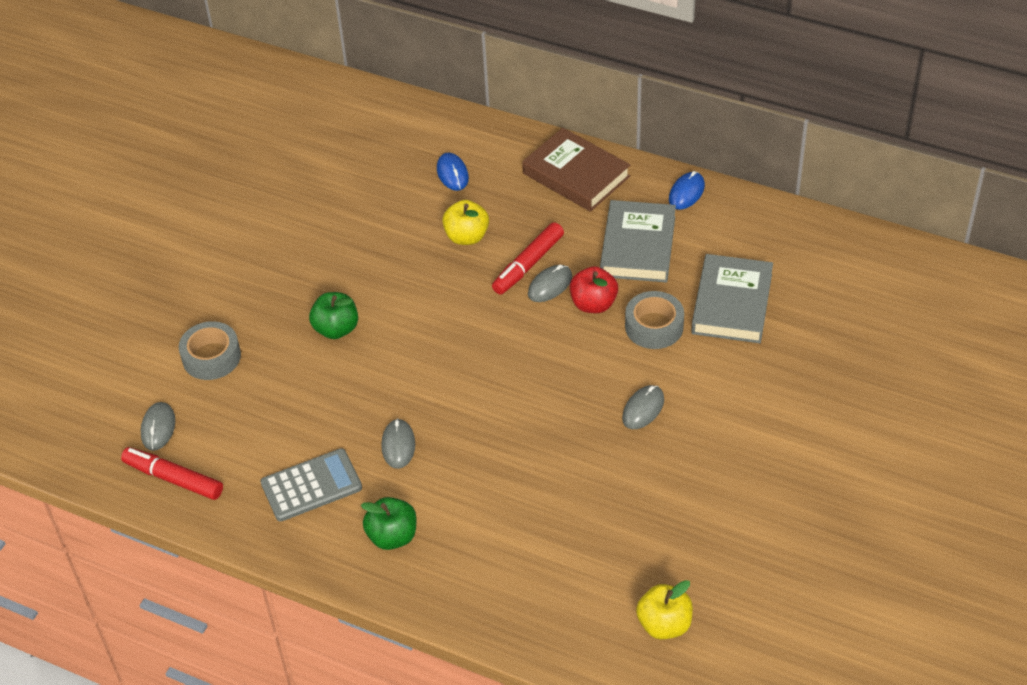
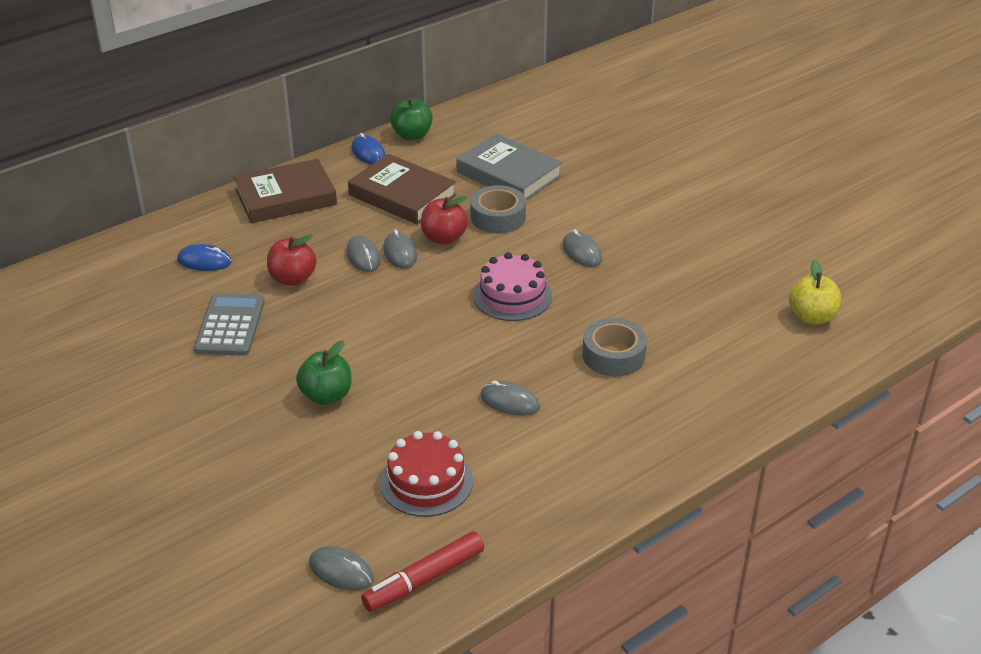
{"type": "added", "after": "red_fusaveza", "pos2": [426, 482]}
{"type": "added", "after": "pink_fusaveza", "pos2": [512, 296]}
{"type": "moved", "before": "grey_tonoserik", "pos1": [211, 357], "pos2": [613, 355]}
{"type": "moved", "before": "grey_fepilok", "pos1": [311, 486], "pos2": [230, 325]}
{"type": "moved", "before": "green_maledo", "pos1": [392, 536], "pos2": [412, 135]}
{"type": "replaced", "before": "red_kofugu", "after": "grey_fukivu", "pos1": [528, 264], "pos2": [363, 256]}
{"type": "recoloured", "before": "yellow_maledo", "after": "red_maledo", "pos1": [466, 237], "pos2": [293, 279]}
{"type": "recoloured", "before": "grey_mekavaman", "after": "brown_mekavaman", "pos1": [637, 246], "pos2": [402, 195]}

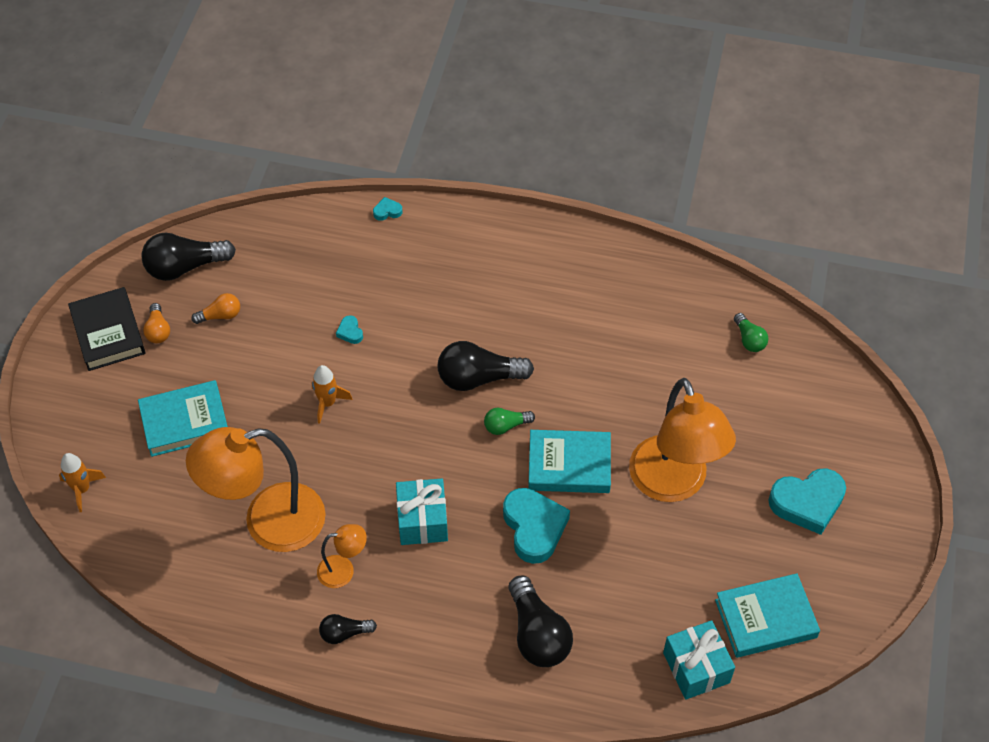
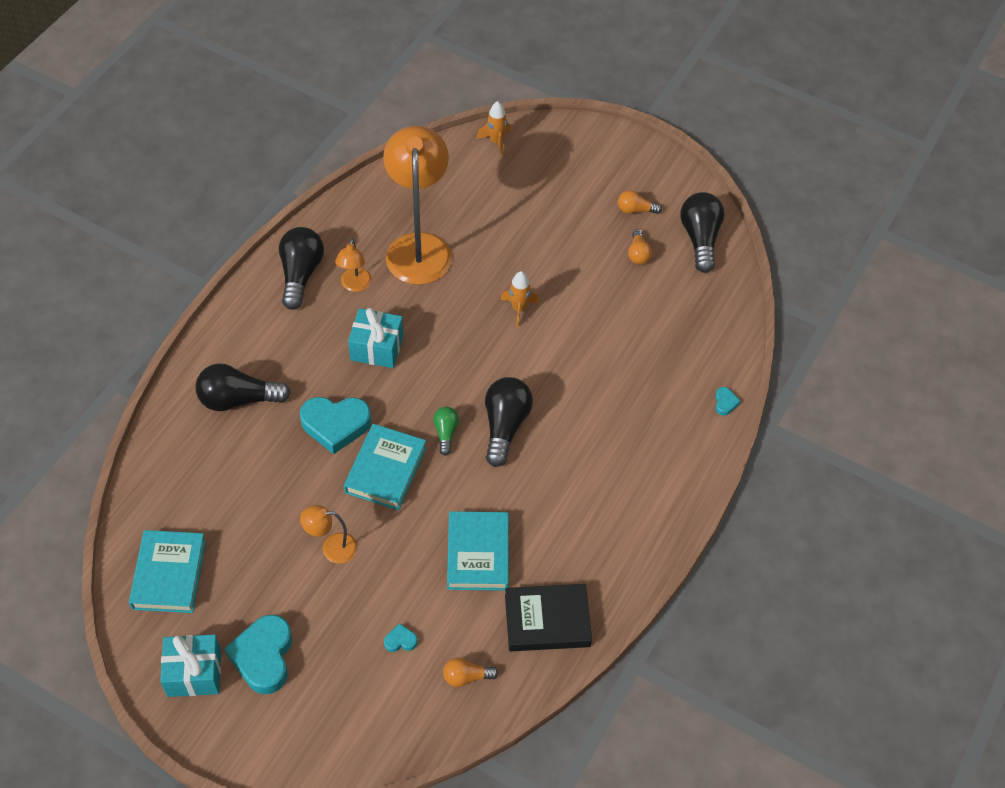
{"type": "moved", "before": "black_mekavaman", "pos1": [108, 333], "pos2": [547, 621]}
{"type": "moved", "before": "turquoise_mekavaman", "pos1": [185, 422], "pos2": [478, 554]}
{"type": "moved", "before": "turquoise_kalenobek", "pos1": [350, 332], "pos2": [400, 640]}
{"type": "moved", "before": "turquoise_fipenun", "pos1": [696, 667], "pos2": [194, 673]}
{"type": "recoloured", "before": "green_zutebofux", "after": "orange_zutebofux", "pos1": [749, 339], "pos2": [466, 677]}
{"type": "resized", "before": "black_zutebofux", "pos1": [344, 633], "pos2": [300, 274], "scale": 1.86}
{"type": "resized", "before": "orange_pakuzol", "pos1": [673, 484], "pos2": [332, 548], "scale": 0.46}

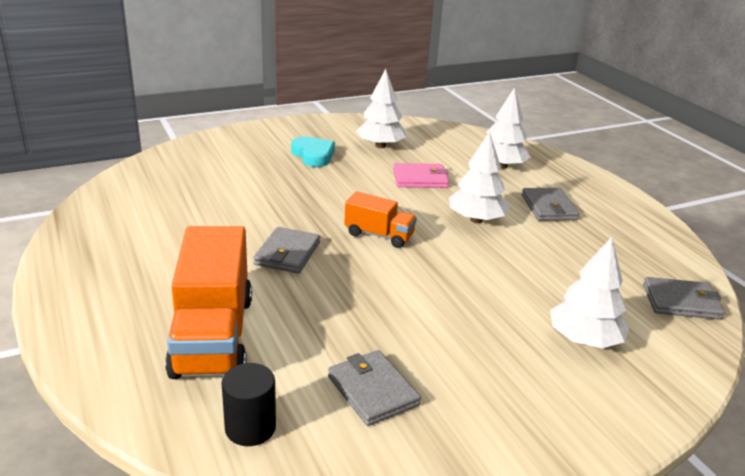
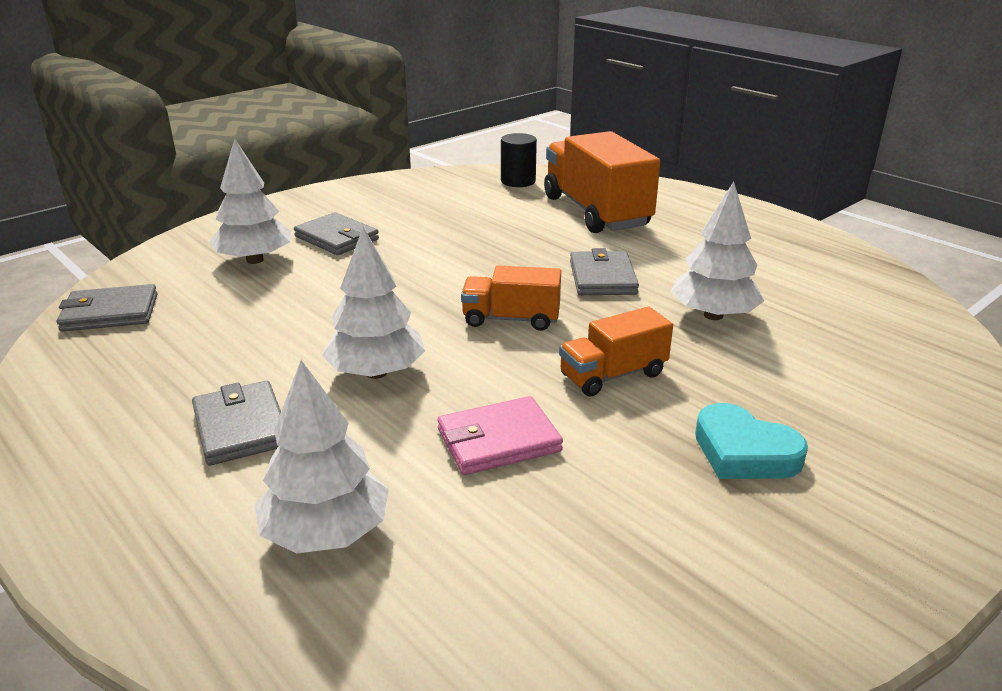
{"type": "added", "after": "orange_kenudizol", "pos2": [613, 375]}
{"type": "moved", "before": "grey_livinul", "pos1": [372, 390], "pos2": [337, 238]}
{"type": "moved", "before": "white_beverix", "pos1": [380, 146], "pos2": [713, 315]}

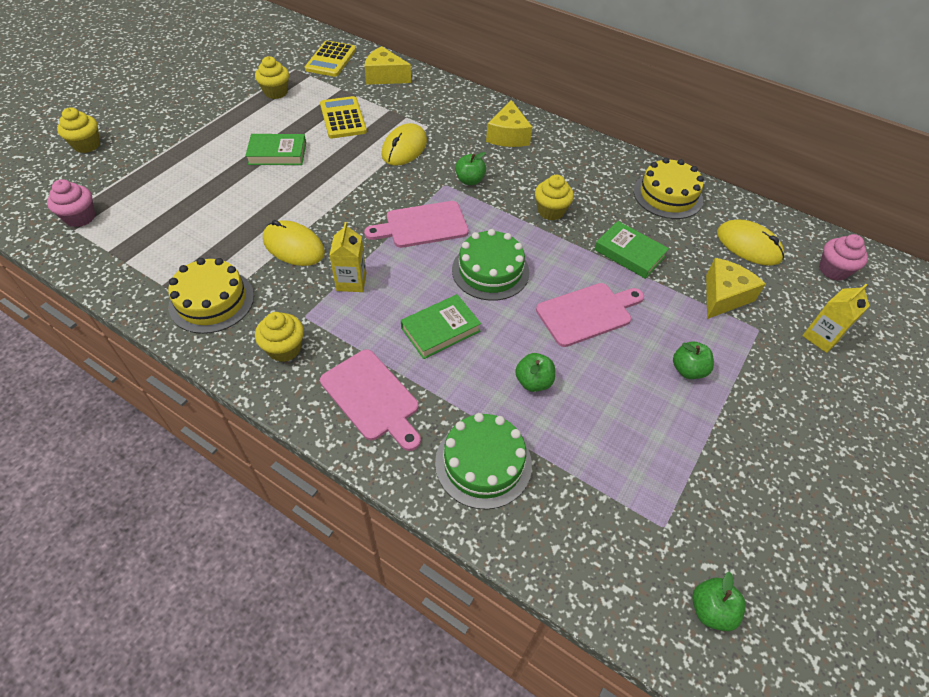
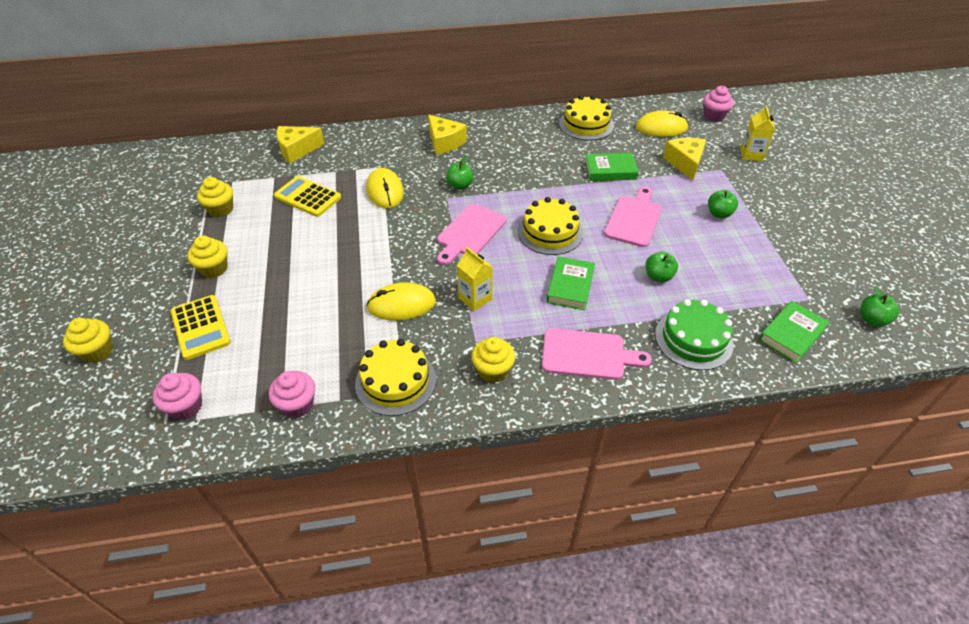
{"type": "added", "after": "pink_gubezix", "pos2": [297, 405]}
{"type": "moved", "before": "green_mekavaman", "pos1": [277, 153], "pos2": [791, 335]}
{"type": "moved", "before": "yellow_fepilok", "pos1": [331, 60], "pos2": [200, 327]}
{"type": "moved", "before": "yellow_gubezix", "pos1": [551, 211], "pos2": [214, 269]}
{"type": "recoloured", "before": "green_fusaveza", "after": "yellow_fusaveza", "pos1": [490, 271], "pos2": [550, 232]}

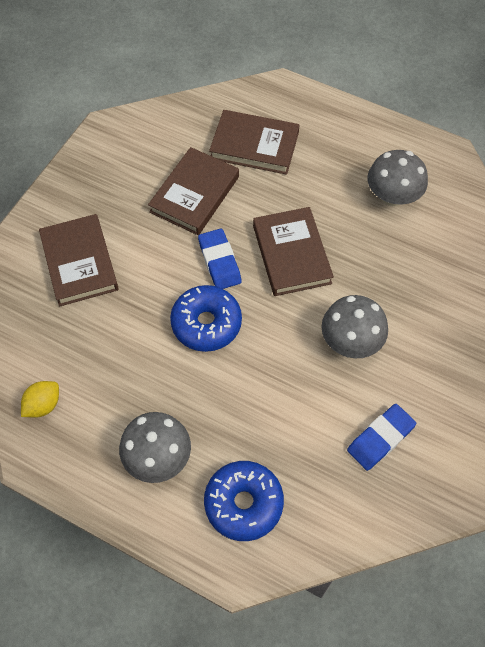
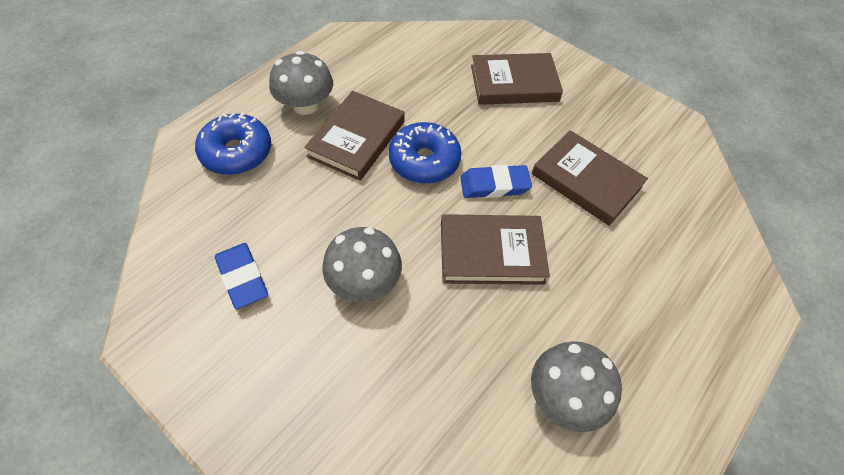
{"type": "removed", "before": "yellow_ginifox", "pos1": [43, 405]}
{"type": "moved", "before": "brown_mekavaman", "pos1": [254, 145], "pos2": [357, 139]}

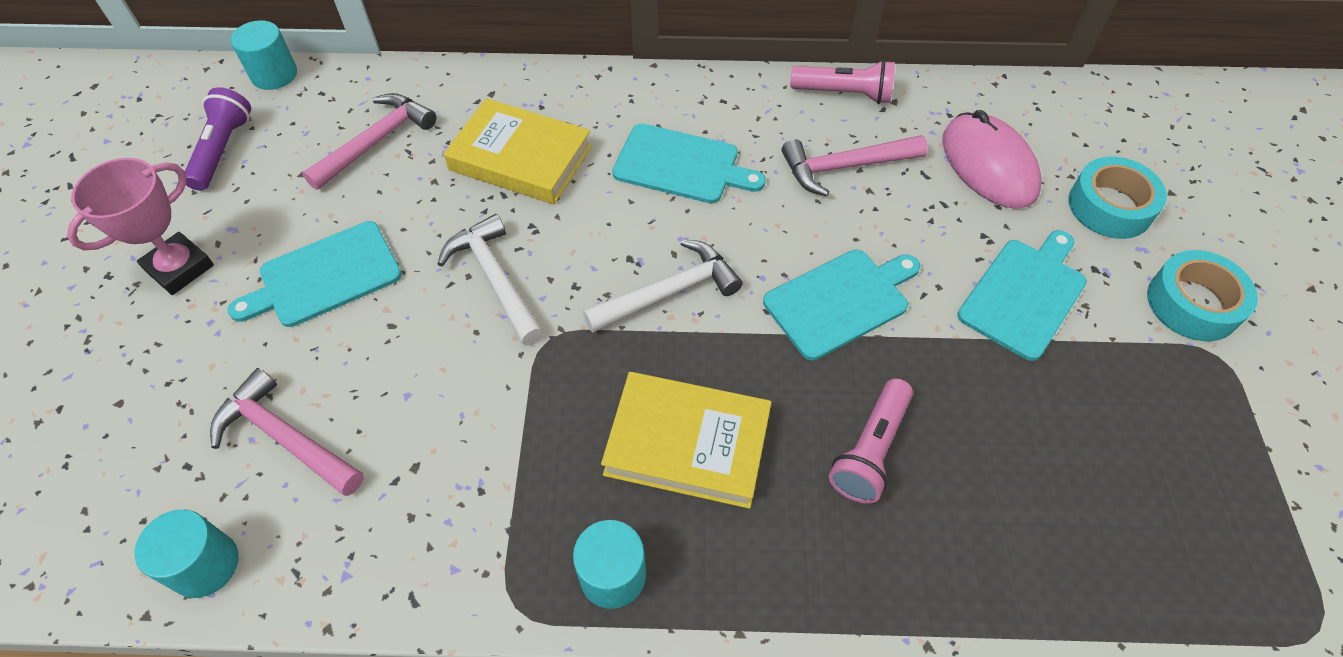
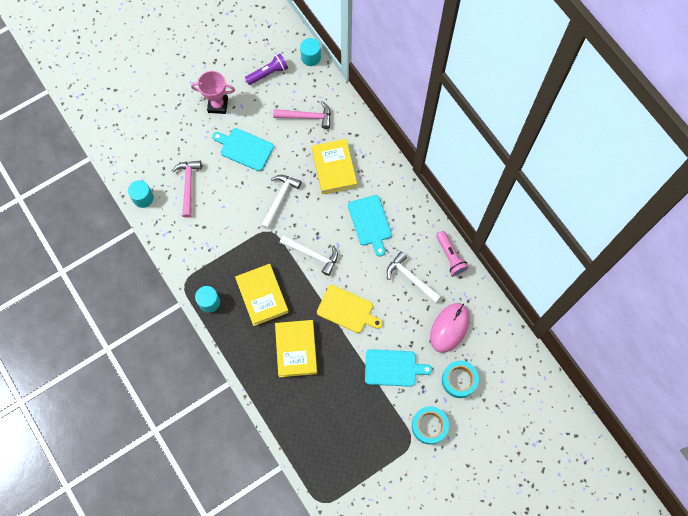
{"type": "replaced", "before": "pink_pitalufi", "after": "yellow_mekavaman", "pos1": [870, 450], "pos2": [296, 349]}
{"type": "recoloured", "before": "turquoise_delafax", "after": "yellow_delafax", "pos1": [840, 301], "pos2": [347, 310]}
{"type": "recoloured", "before": "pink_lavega", "after": "white_lavega", "pos1": [844, 167], "pos2": [410, 278]}

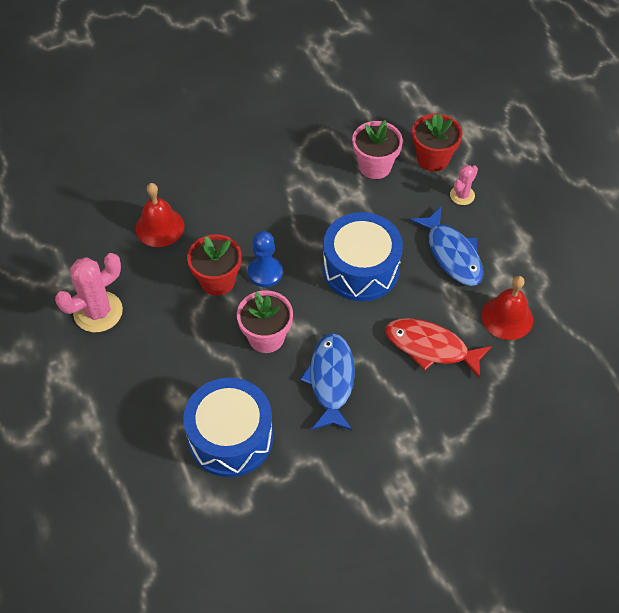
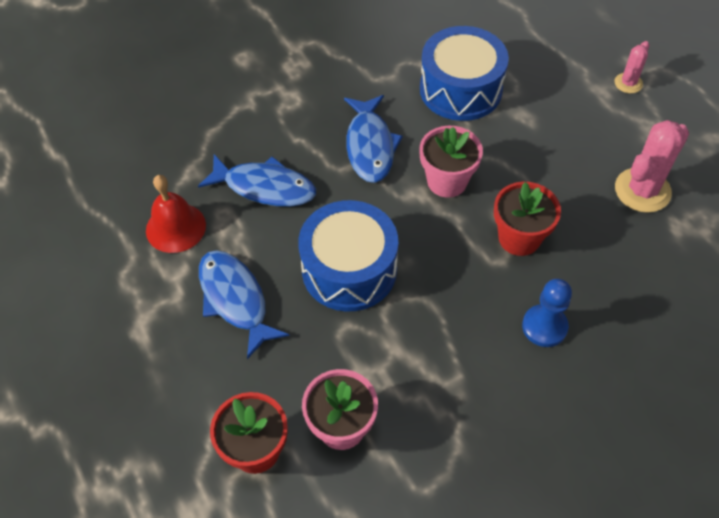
{"type": "removed", "before": "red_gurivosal", "pos1": [160, 227]}
{"type": "moved", "before": "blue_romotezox", "pos1": [265, 272], "pos2": [544, 327]}
{"type": "moved", "before": "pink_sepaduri", "pos1": [462, 195], "pos2": [628, 83]}
{"type": "recoloured", "before": "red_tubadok", "after": "blue_tubadok", "pos1": [431, 347], "pos2": [265, 187]}

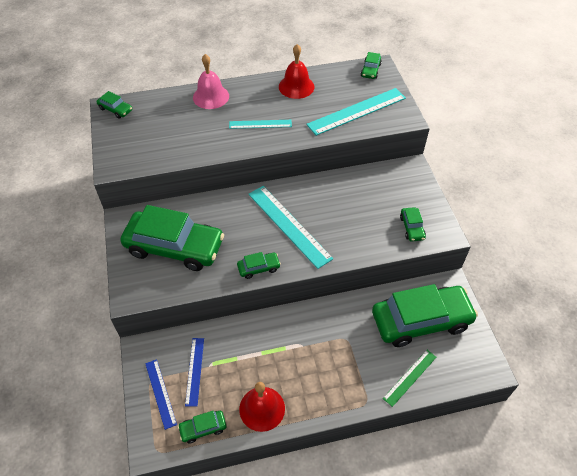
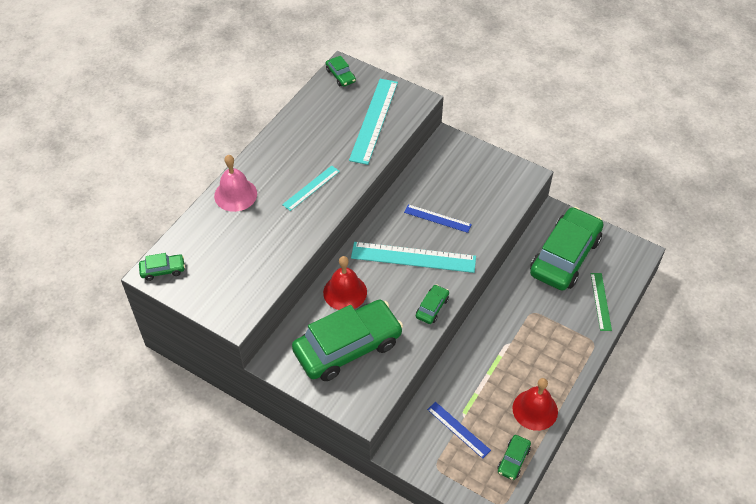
{"type": "removed", "before": "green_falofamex", "pos1": [412, 228]}
{"type": "moved", "before": "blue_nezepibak", "pos1": [160, 393], "pos2": [437, 218]}
{"type": "moved", "before": "red_gurivosal", "pos1": [296, 86], "pos2": [345, 292]}

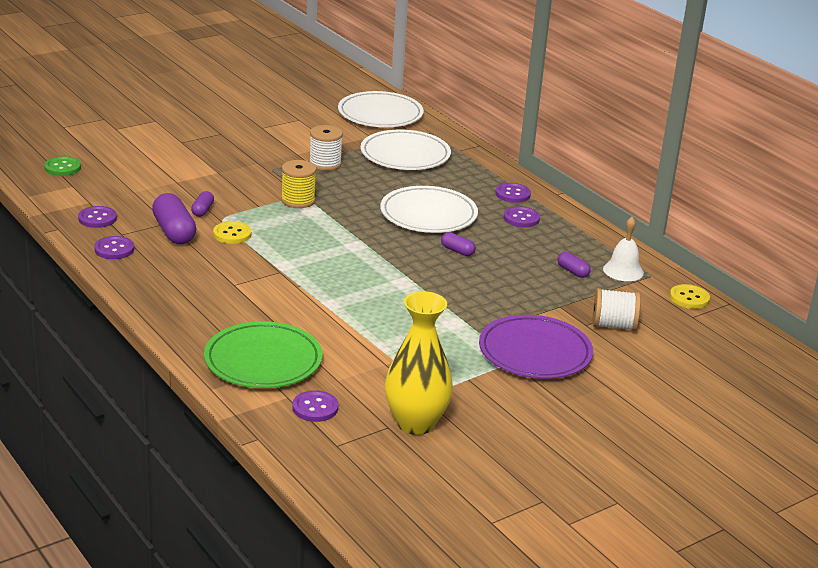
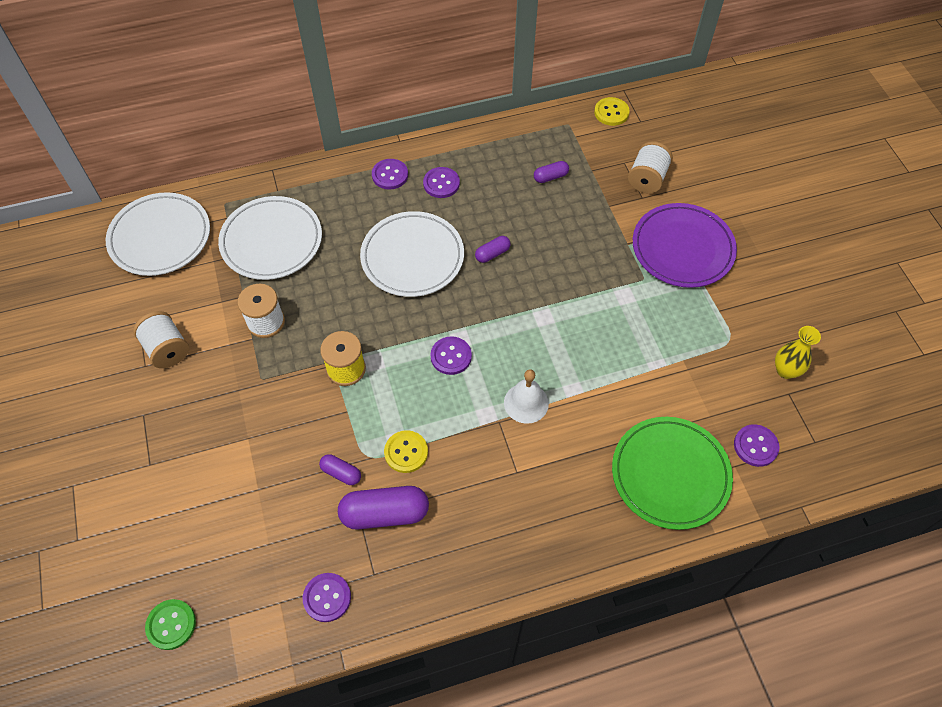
{"type": "added", "after": "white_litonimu", "pos2": [167, 349]}
{"type": "moved", "before": "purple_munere", "pos1": [114, 249], "pos2": [451, 356]}
{"type": "moved", "before": "white_gurivosal", "pos1": [623, 270], "pos2": [526, 403]}
{"type": "resized", "before": "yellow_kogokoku", "pos1": [415, 423], "pos2": [785, 370], "scale": 0.55}

